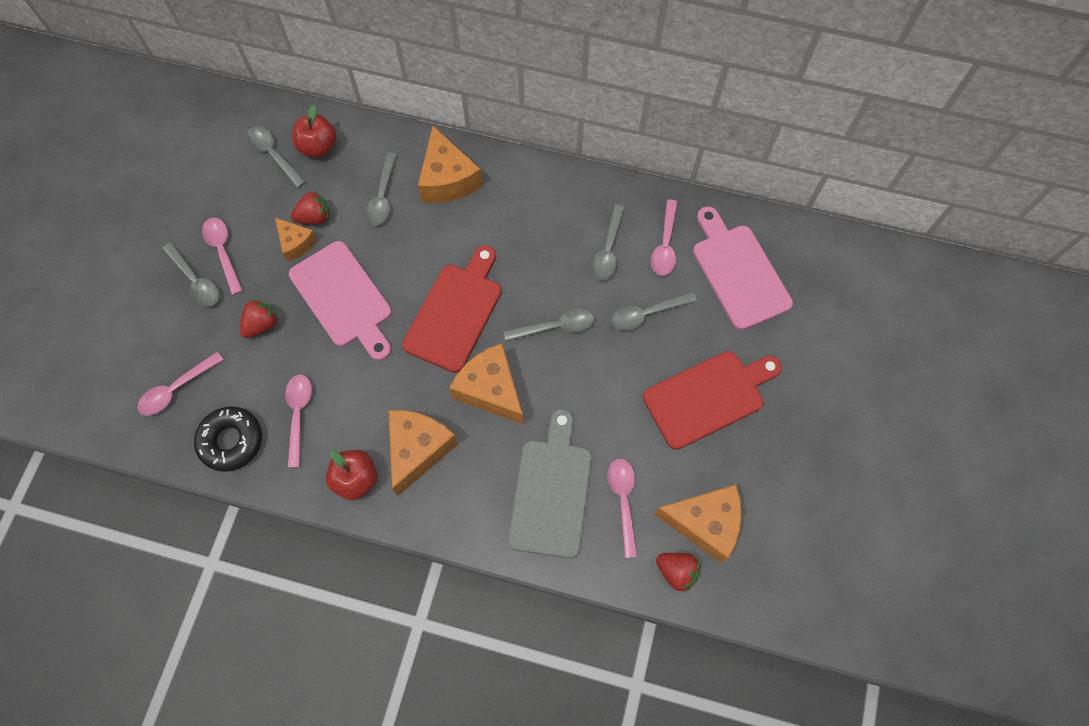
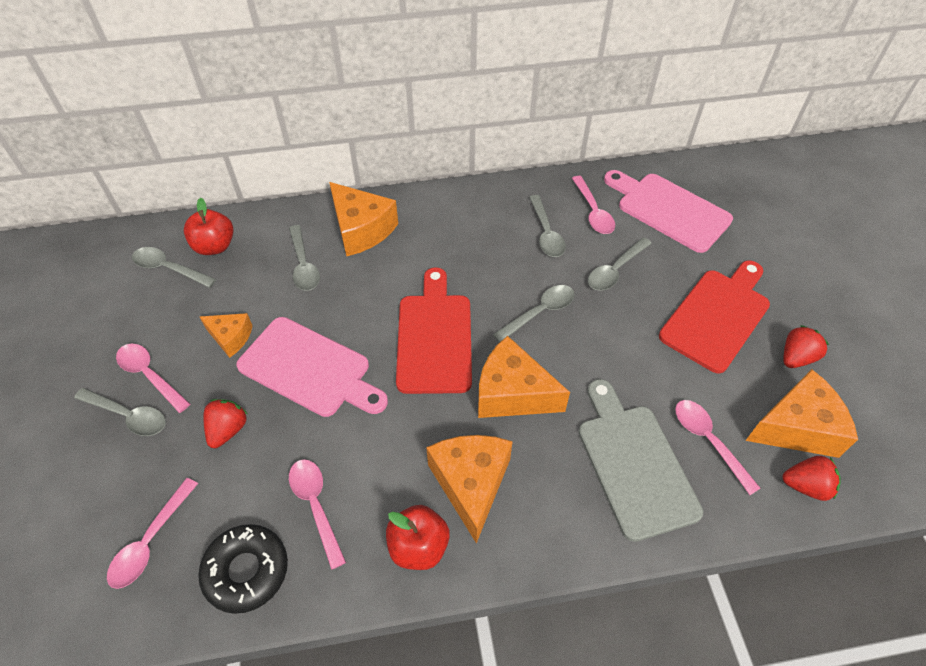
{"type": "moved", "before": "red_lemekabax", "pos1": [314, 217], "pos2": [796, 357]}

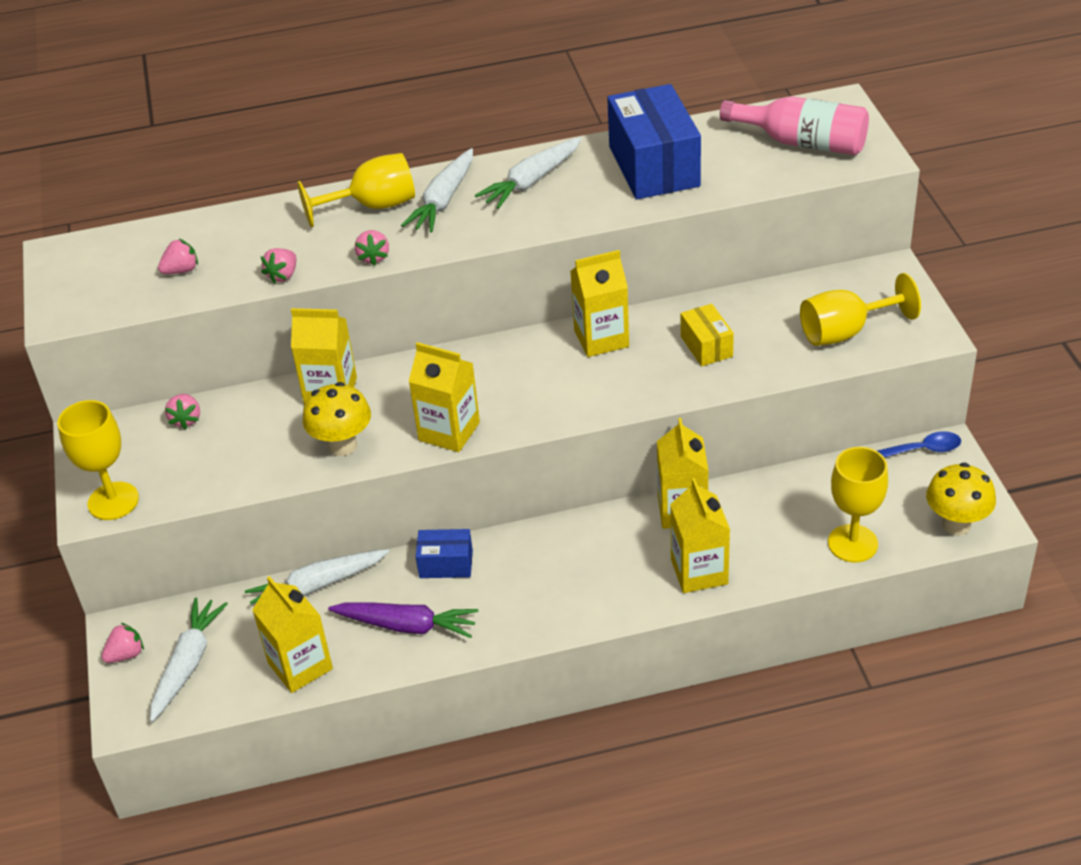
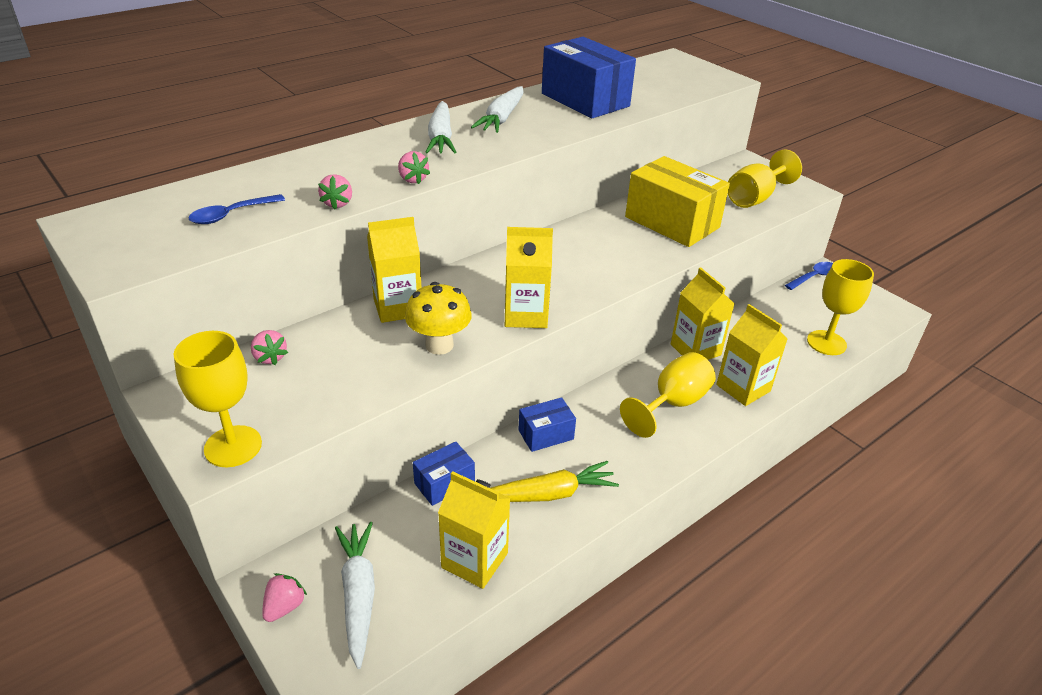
{"type": "removed", "before": "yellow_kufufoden", "pos1": [601, 338]}
{"type": "removed", "before": "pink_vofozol", "pos1": [803, 142]}
{"type": "removed", "before": "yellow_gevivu", "pos1": [956, 524]}
{"type": "moved", "before": "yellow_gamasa", "pos1": [372, 206], "pos2": [672, 404]}
{"type": "replaced", "before": "pink_lemekabax", "after": "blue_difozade", "pos1": [181, 270], "pos2": [231, 215]}
{"type": "replaced", "before": "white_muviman", "after": "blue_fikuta", "pos1": [318, 586], "pos2": [444, 483]}
{"type": "recoloured", "before": "purple_muviman", "after": "yellow_muviman", "pos1": [406, 625], "pos2": [548, 494]}
{"type": "resized", "before": "yellow_fikuta", "pos1": [706, 346], "pos2": [672, 222], "scale": 1.98}

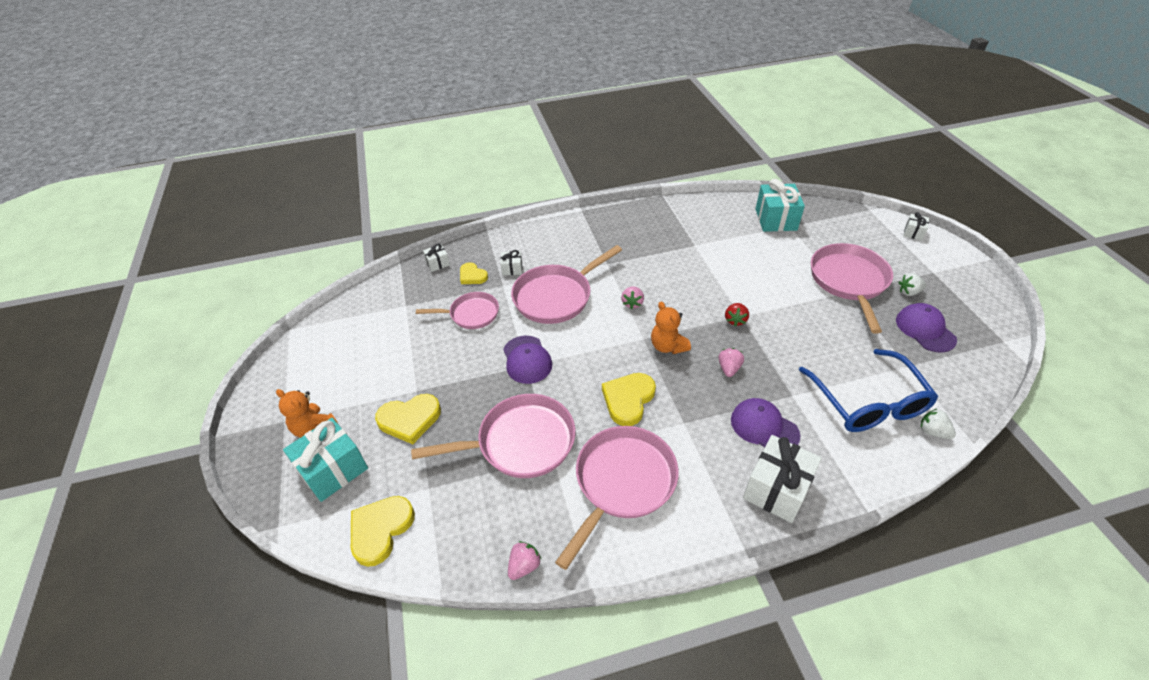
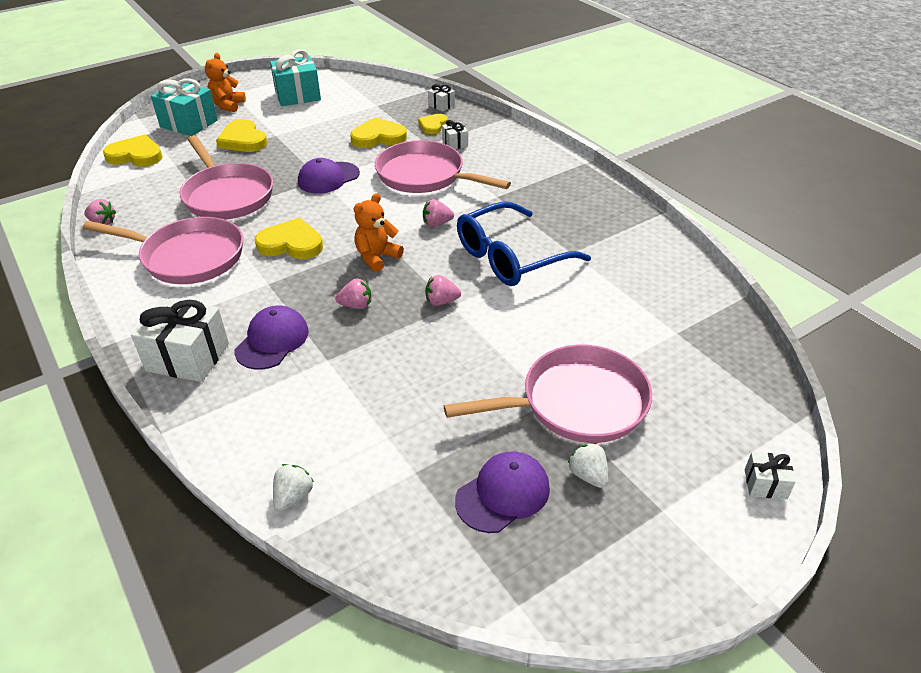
{"type": "moved", "before": "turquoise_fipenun", "pos1": [776, 219], "pos2": [298, 96]}
{"type": "moved", "before": "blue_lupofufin", "pos1": [868, 402], "pos2": [510, 257]}
{"type": "replaced", "before": "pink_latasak", "after": "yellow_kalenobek", "pos1": [471, 314], "pos2": [378, 137]}
{"type": "recoloured", "before": "red_lemekabax", "after": "pink_lemekabax", "pos1": [735, 320], "pos2": [441, 301]}

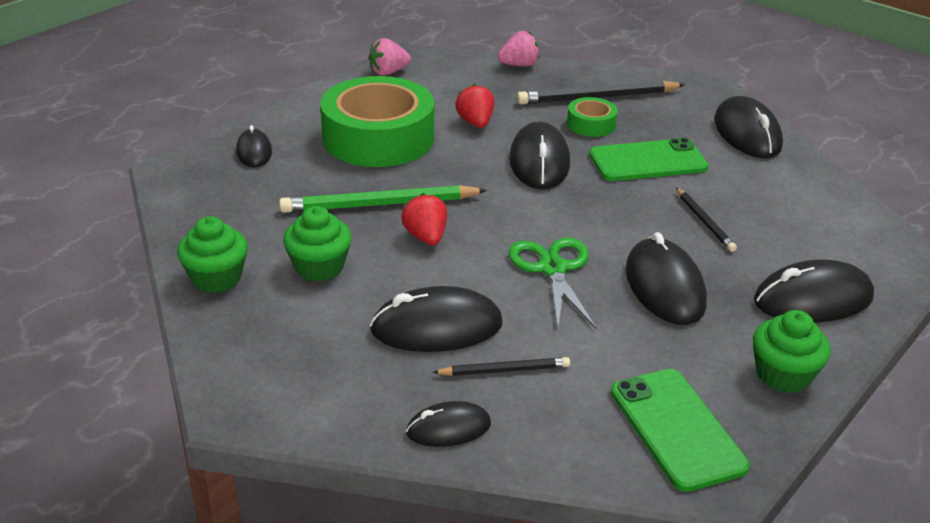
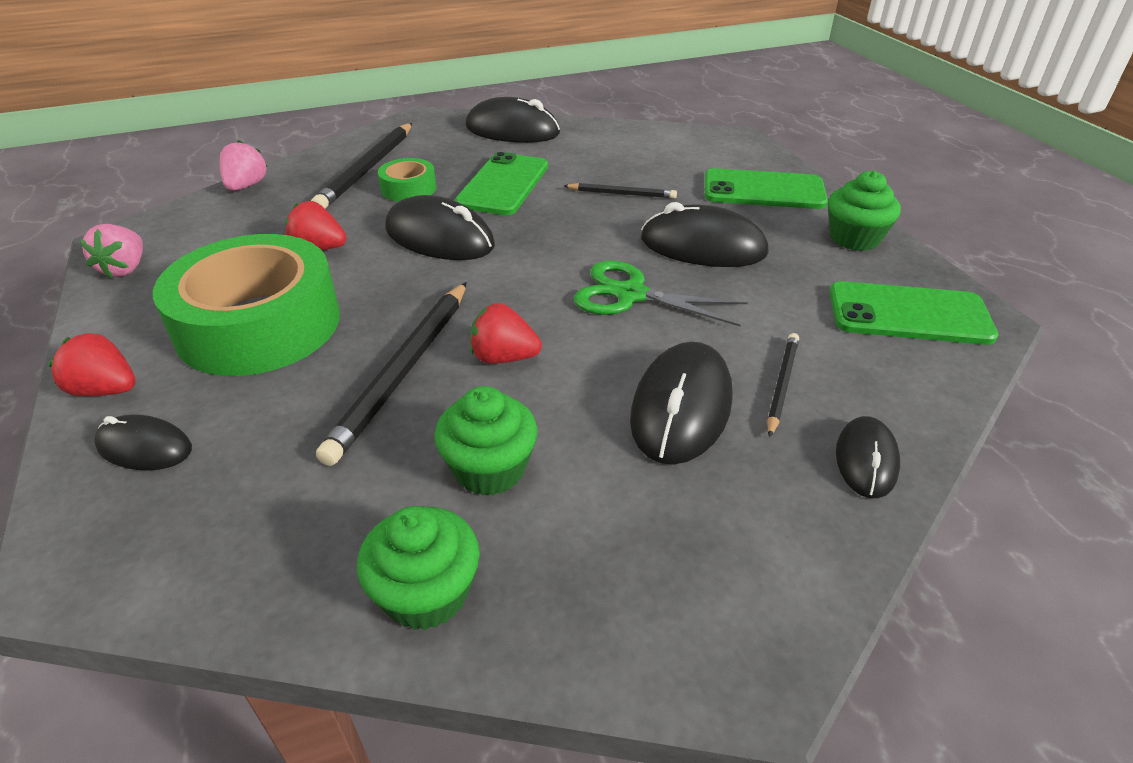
{"type": "added", "after": "red_lemekabax", "pos2": [106, 390]}
{"type": "replaced", "before": "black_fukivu", "after": "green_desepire", "pos1": [813, 299], "pos2": [763, 190]}
{"type": "recoloured", "before": "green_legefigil", "after": "black_legefigil", "pos1": [380, 204], "pos2": [403, 371]}

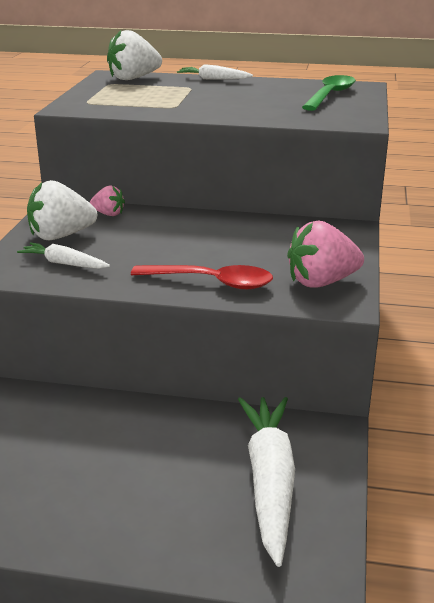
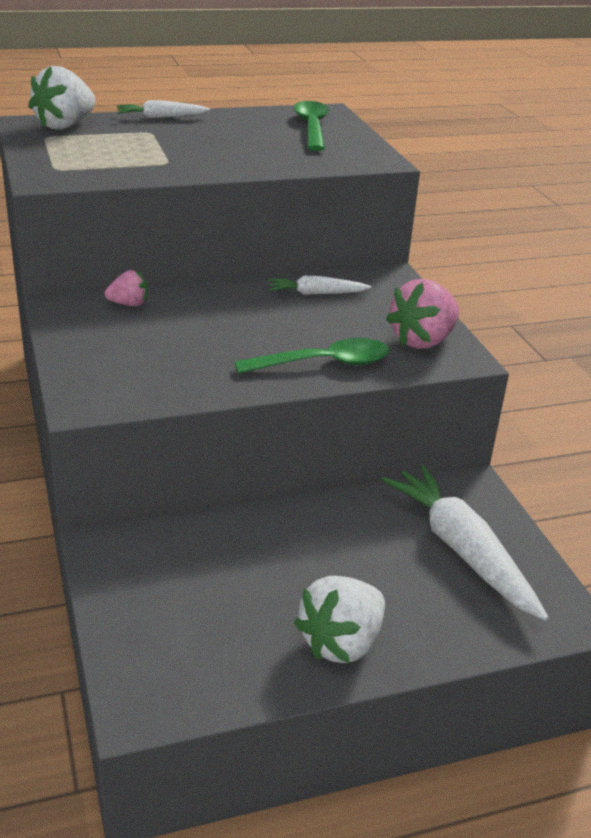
{"type": "moved", "before": "white_muviman", "pos1": [64, 263], "pos2": [316, 293]}
{"type": "moved", "before": "white_lemekabax", "pos1": [61, 236], "pos2": [341, 642]}
{"type": "recoloured", "before": "red_difozade", "after": "green_difozade", "pos1": [211, 282], "pos2": [323, 363]}

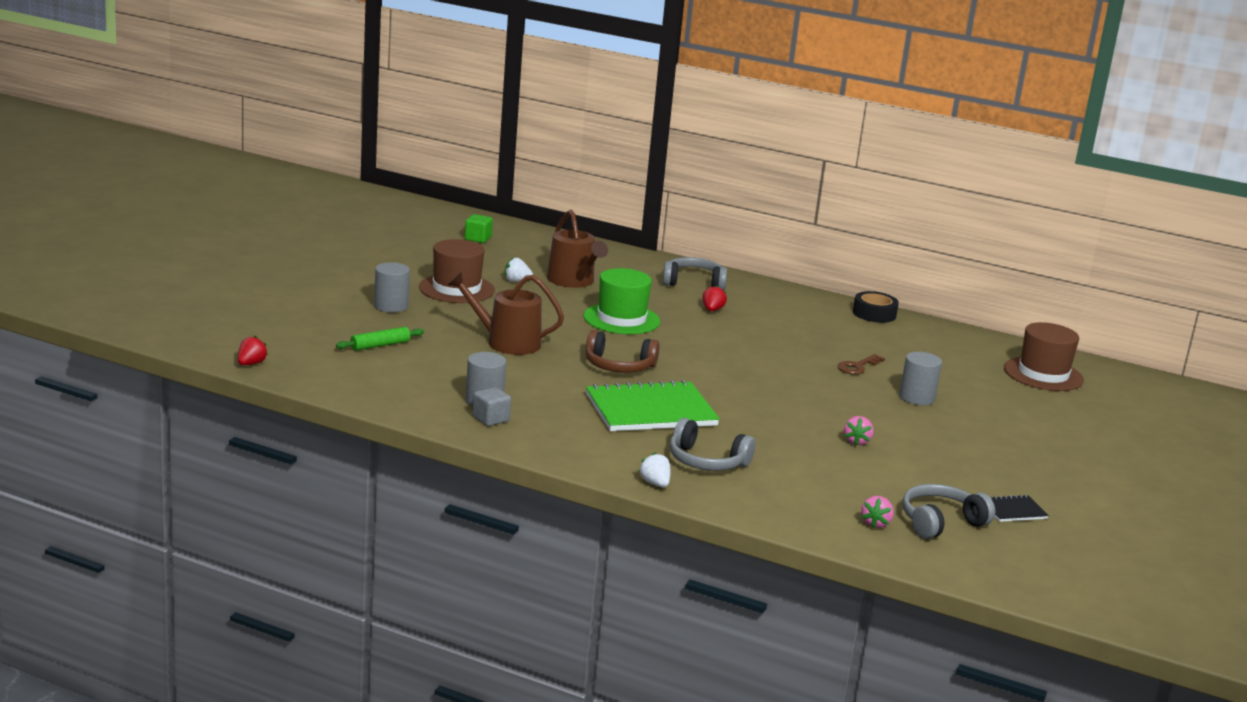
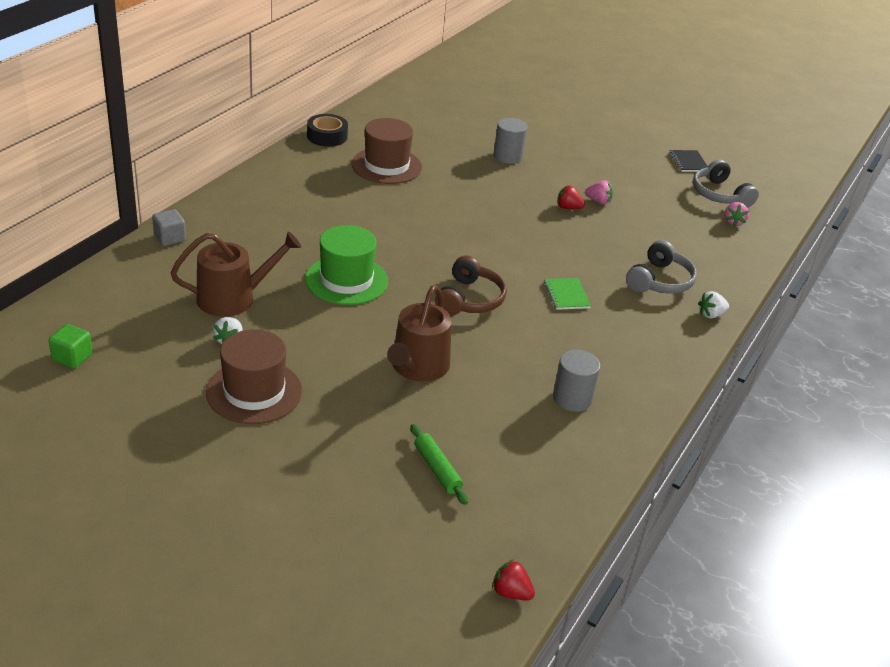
{"type": "removed", "before": "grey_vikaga", "pos1": [391, 306]}
{"type": "removed", "before": "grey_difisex", "pos1": [693, 283]}
{"type": "removed", "before": "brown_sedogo", "pos1": [857, 366]}
{"type": "moved", "before": "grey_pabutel", "pos1": [490, 419], "pos2": [170, 238]}
{"type": "moved", "before": "red_lemekabax", "pos1": [712, 310], "pos2": [568, 208]}
{"type": "moved", "before": "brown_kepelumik", "pos1": [1043, 374], "pos2": [386, 166]}
{"type": "turned", "before": "pink_lemekabax", "pos1": [875, 523], "pos2": [733, 222], "turn": 75}
{"type": "resized", "before": "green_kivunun", "pos1": [651, 410], "pos2": [566, 295], "scale": 0.44}

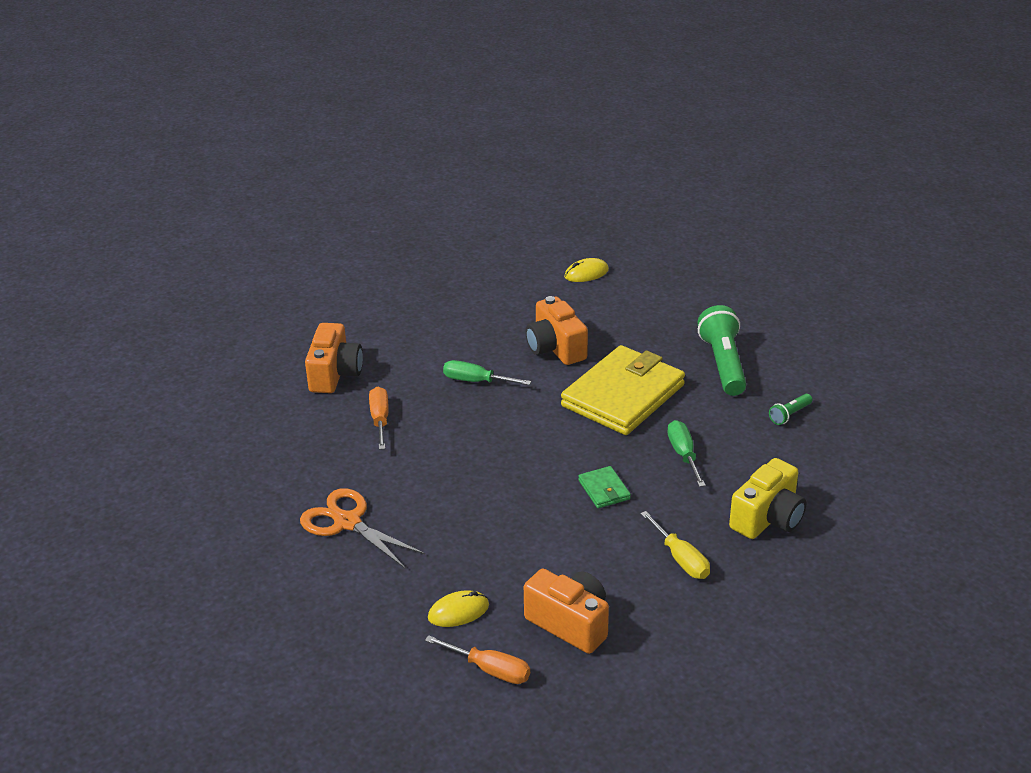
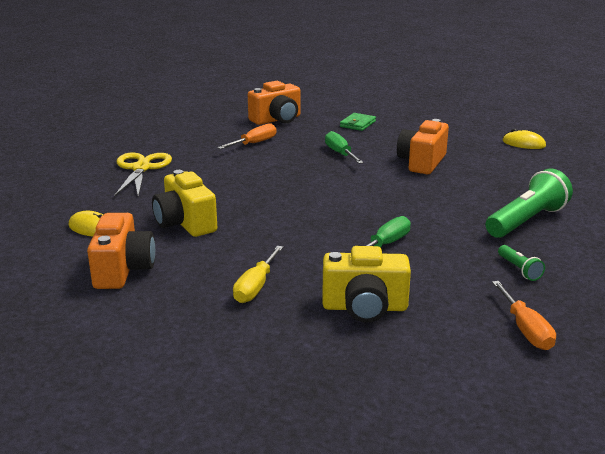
{"type": "removed", "before": "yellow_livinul", "pos1": [623, 396]}
{"type": "added", "after": "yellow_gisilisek", "pos2": [185, 223]}
{"type": "moved", "before": "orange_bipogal", "pos1": [489, 670], "pos2": [525, 329]}
{"type": "moved", "before": "green_livinul", "pos1": [604, 490], "pos2": [357, 124]}
{"type": "recoloured", "before": "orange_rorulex", "after": "yellow_rorulex", "pos1": [347, 522], "pos2": [141, 168]}
{"type": "turned", "before": "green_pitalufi", "pos1": [789, 415], "pos2": [519, 269], "turn": -120}

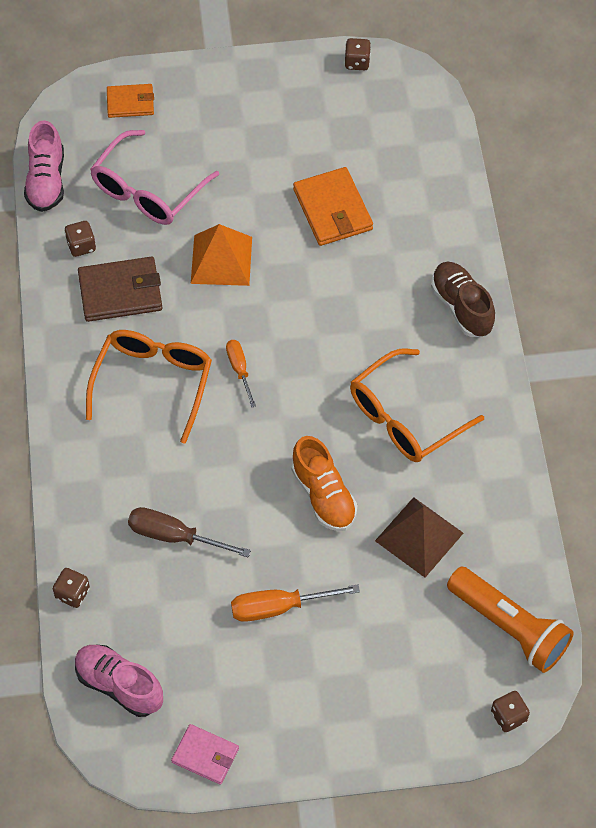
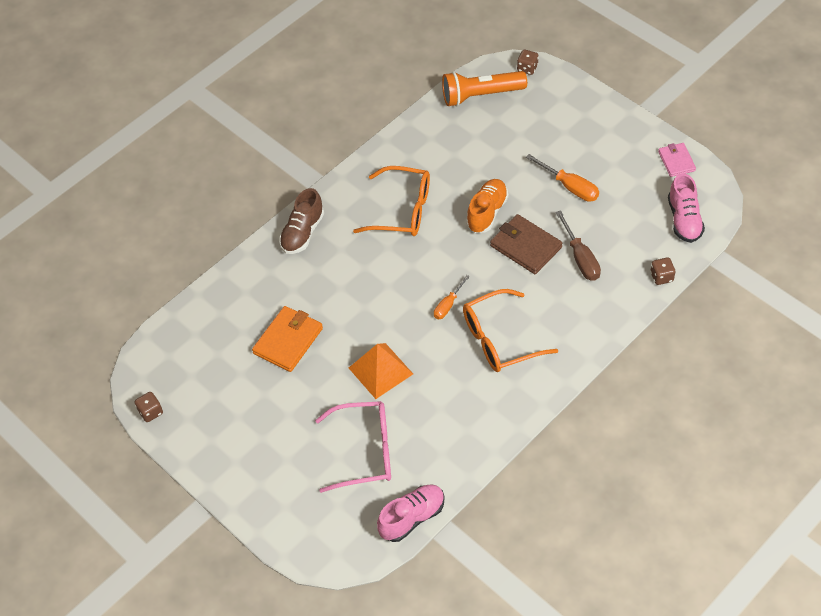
{"type": "removed", "before": "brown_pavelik", "pos1": [81, 246]}
{"type": "removed", "before": "orange_livinul", "pos1": [130, 103]}
{"type": "removed", "before": "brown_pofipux", "pos1": [419, 537]}
{"type": "moved", "before": "brown_livinul", "pos1": [120, 292], "pos2": [525, 246]}
{"type": "turned", "before": "orange_pitalufi", "pos1": [509, 627], "pos2": [481, 95], "turn": -105}

